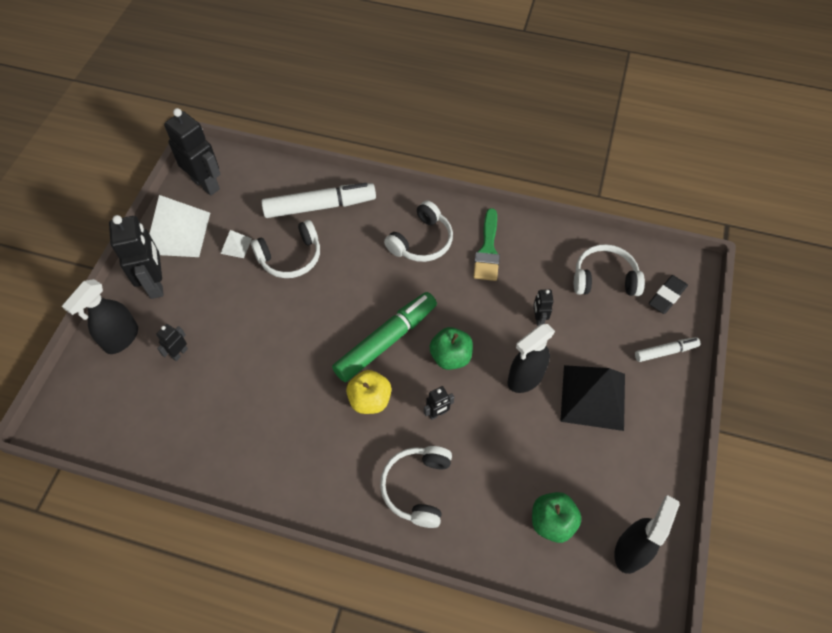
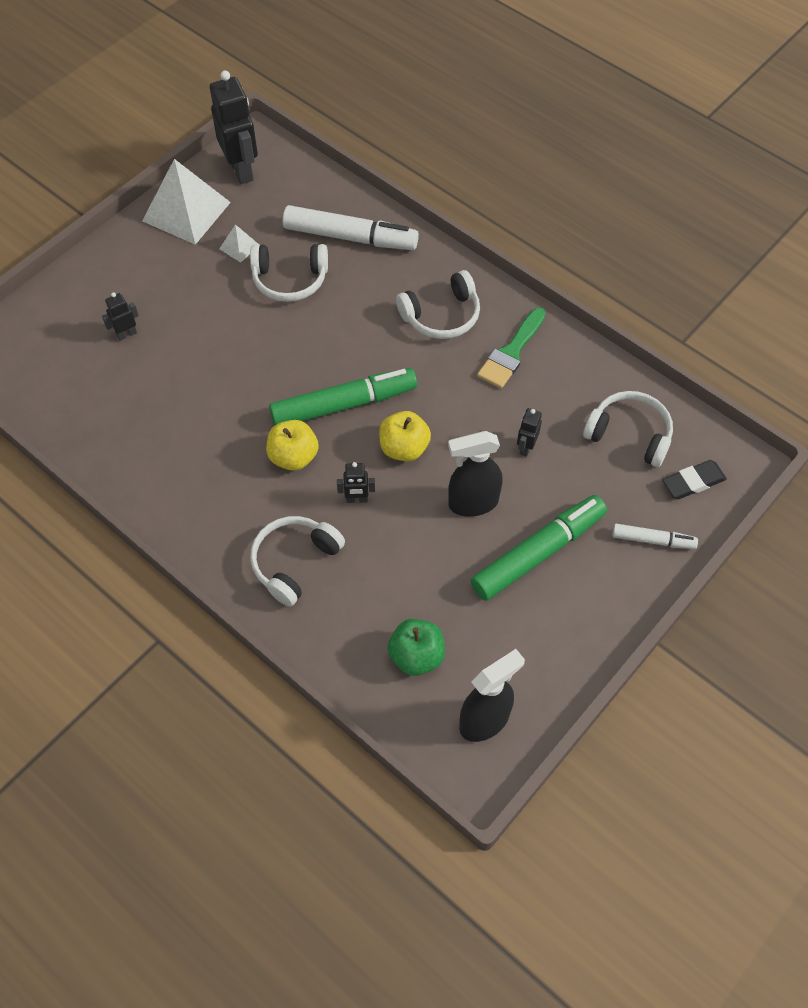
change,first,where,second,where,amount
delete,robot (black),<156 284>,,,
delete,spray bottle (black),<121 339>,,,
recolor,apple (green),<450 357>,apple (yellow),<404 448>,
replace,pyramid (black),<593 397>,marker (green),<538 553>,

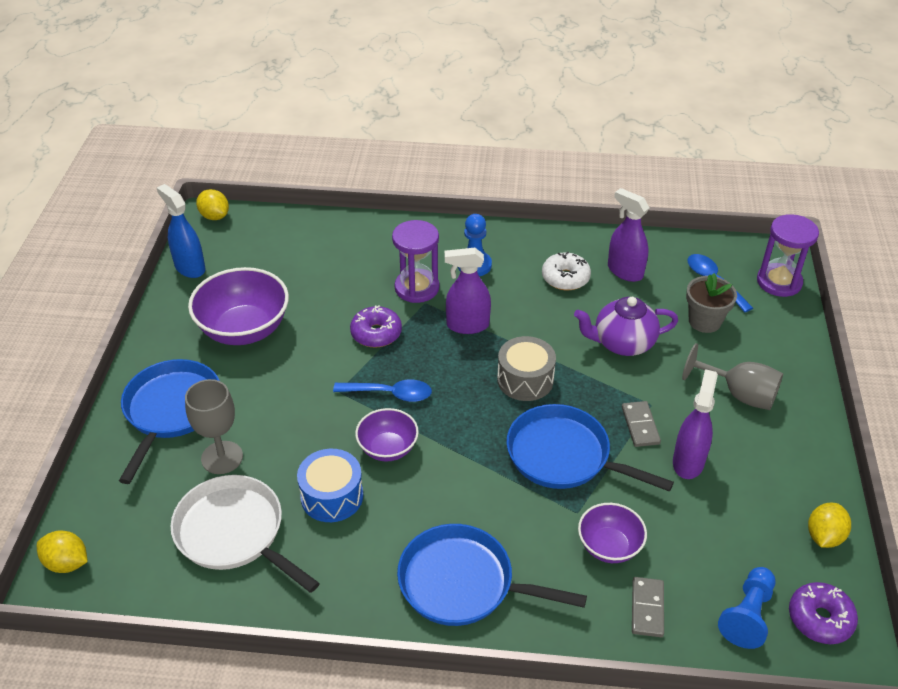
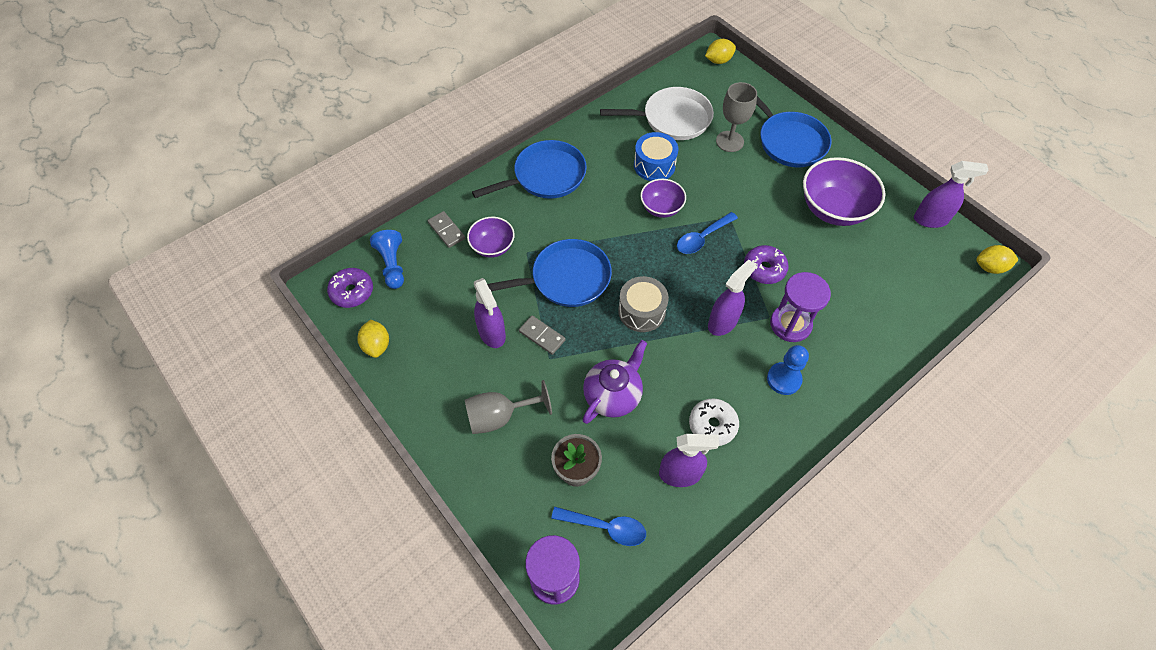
change,first,where,second,where,amount
recolor,spray bottle (blue),<189 267>,spray bottle (purple),<930 219>,

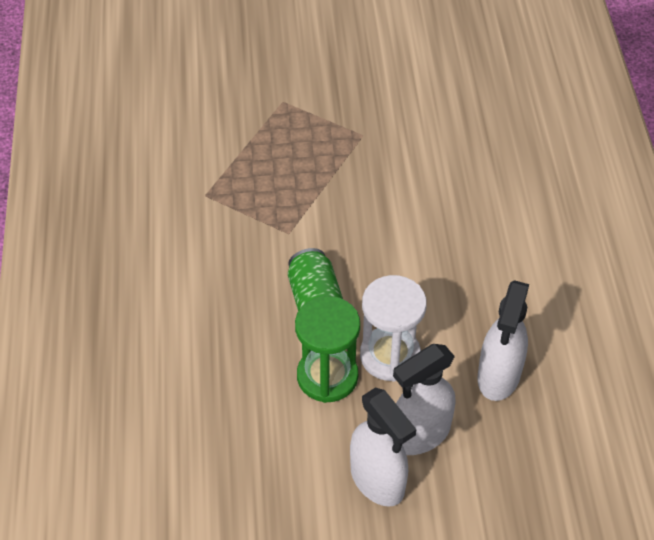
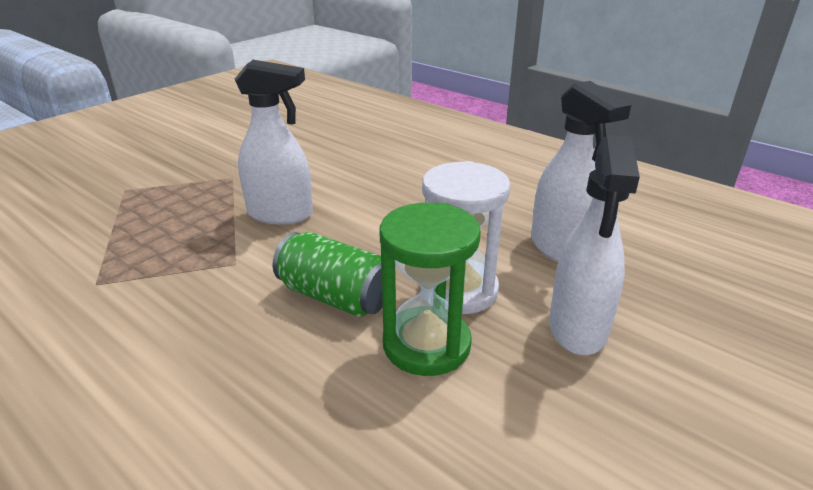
change,first,where,second,where,amount
move,spray bottle (white),<377 481>,,<281 214>,

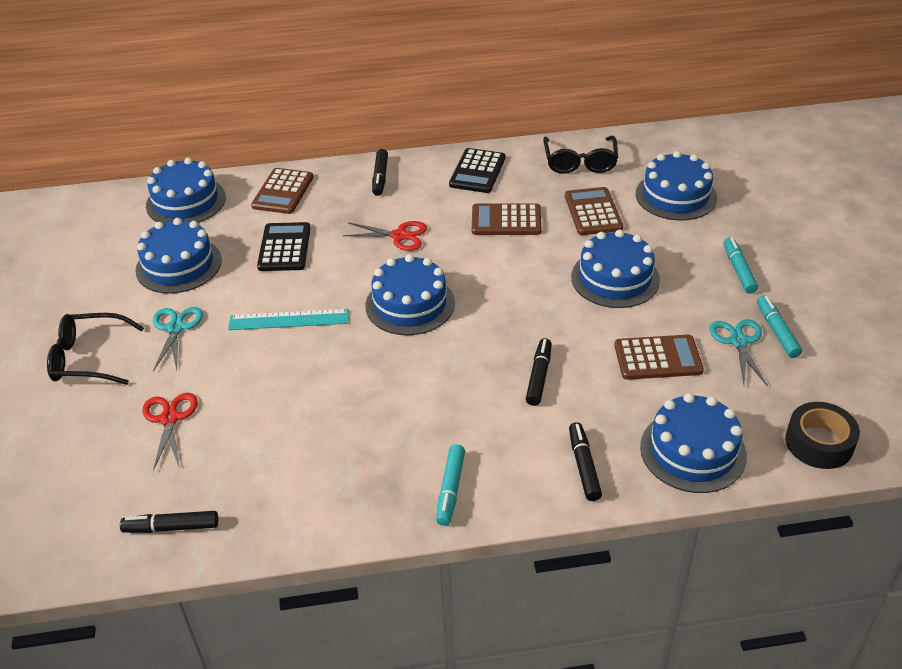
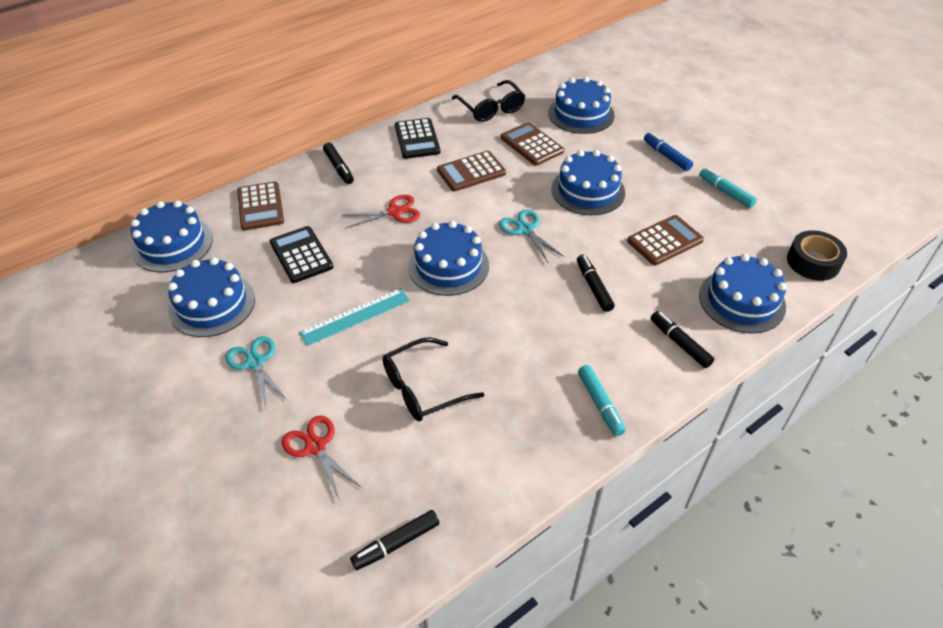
change,first,where,second,where,amount
recolor,marker (turquoise),<738 270>,marker (blue),<666 156>,
move,glasses (black),<88 358>,,<422 388>,
move,scissors (turquoise),<738 342>,,<525 229>,

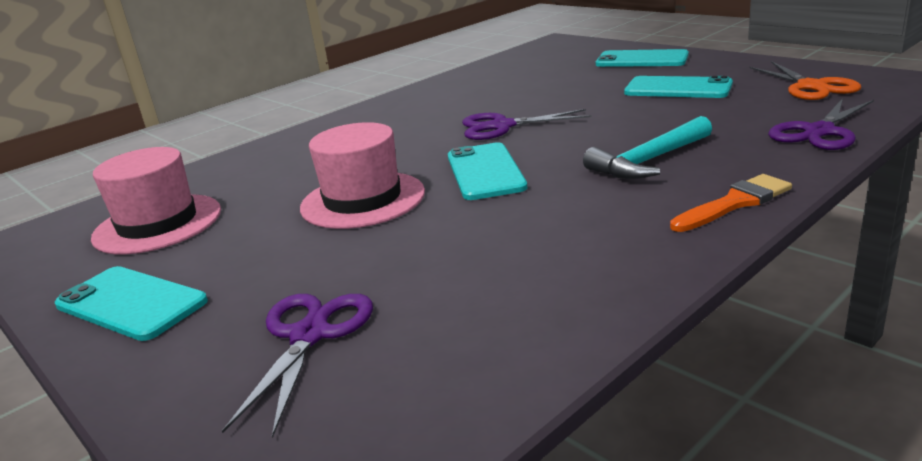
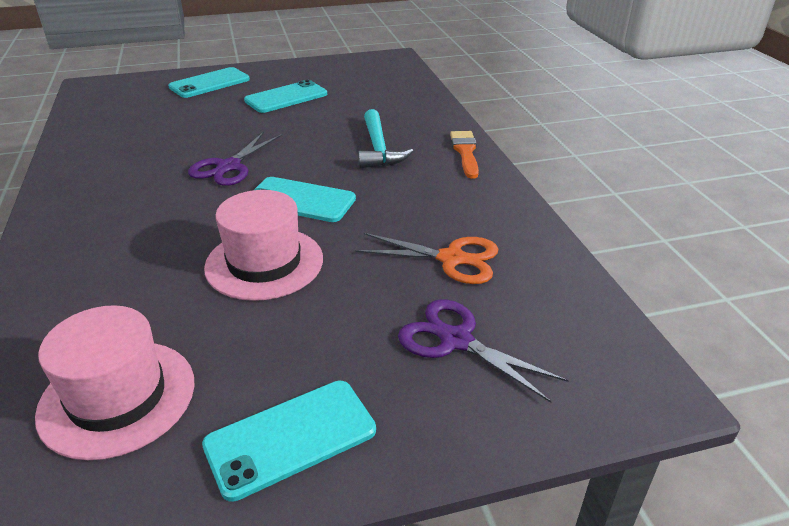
change,first,where,second,where,amount
move,scissors (orange),<811 87>,,<451 259>,
delete,scissors (purple),<819 132>,,,

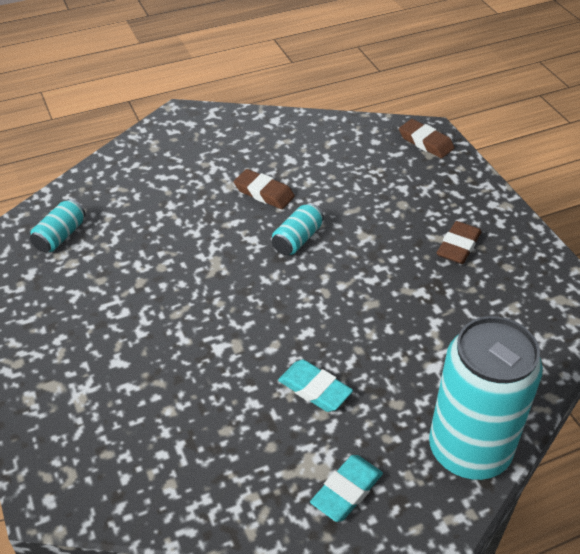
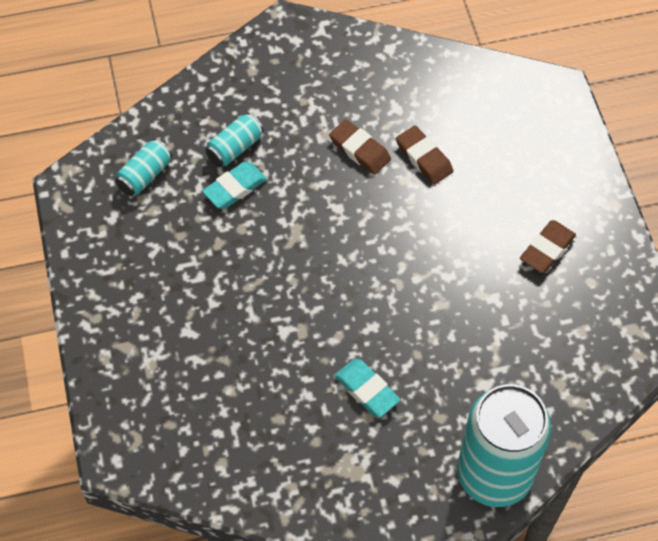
change,first,where,second,where,amount
move,eraser (brown),<425 142>,,<424 158>,
move,can (turquoise),<297 239>,,<235 148>,
move,eraser (turquoise),<346 491>,,<235 188>,

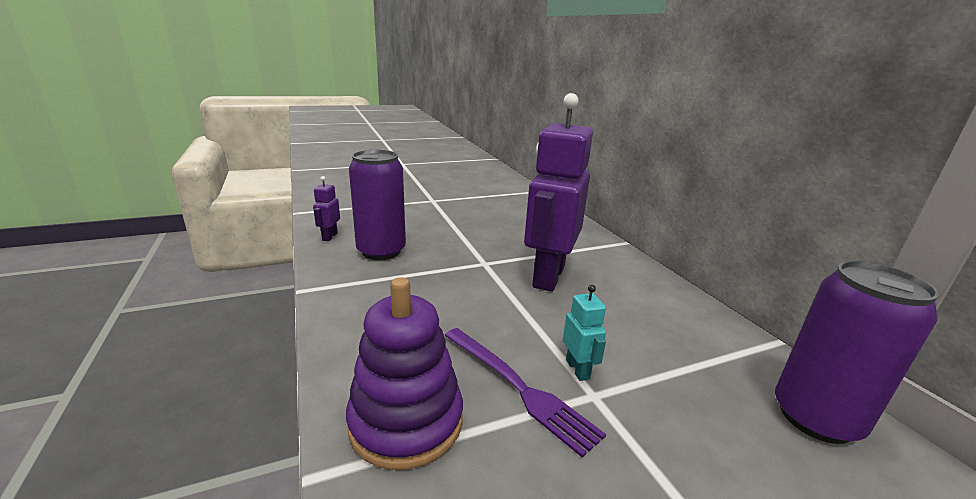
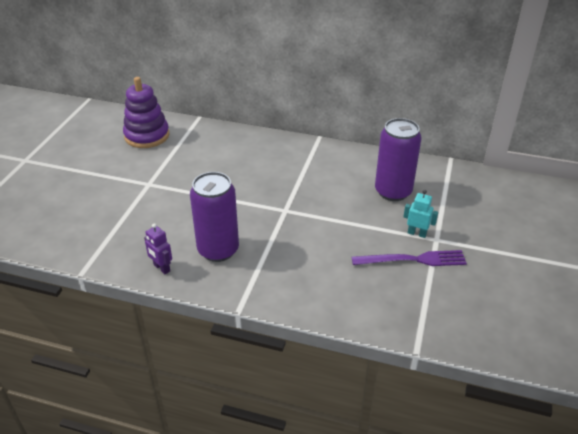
change,first,where,second,where,amount
delete,robot (purple),<548 276>,,,
move,can (purple),<815 418>,,<393 191>,
move,stacking toy (purple),<406 422>,,<147 136>,

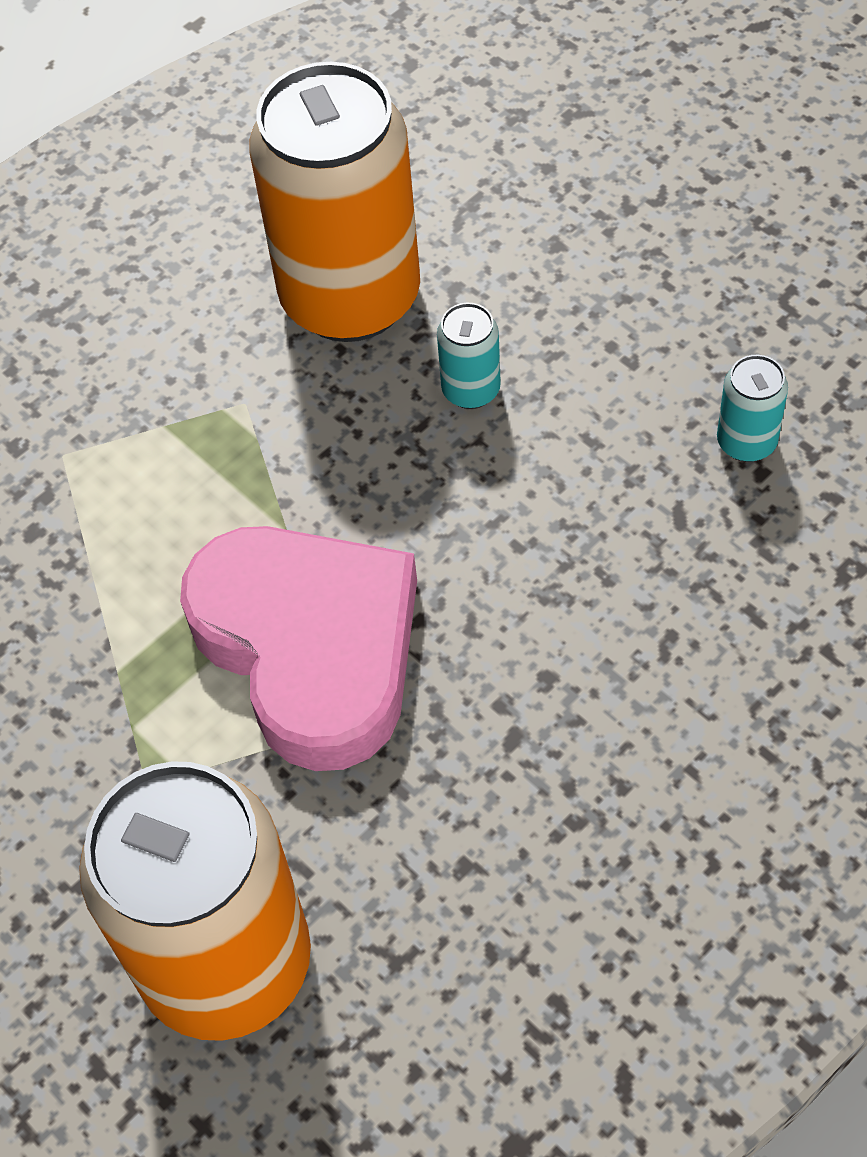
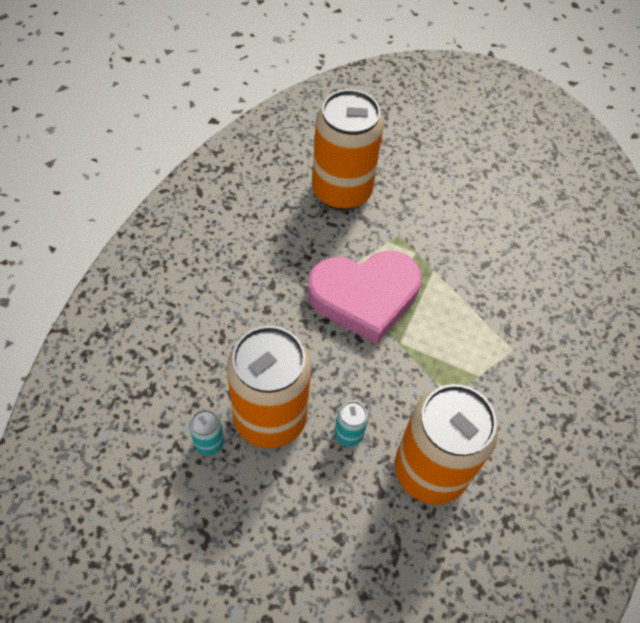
change,first,where,second,where,amount
rotate,heart (pink),<310 647>,,<364 297>,45 degrees counterclockwise
insert,,,can (orange),<270 417>,

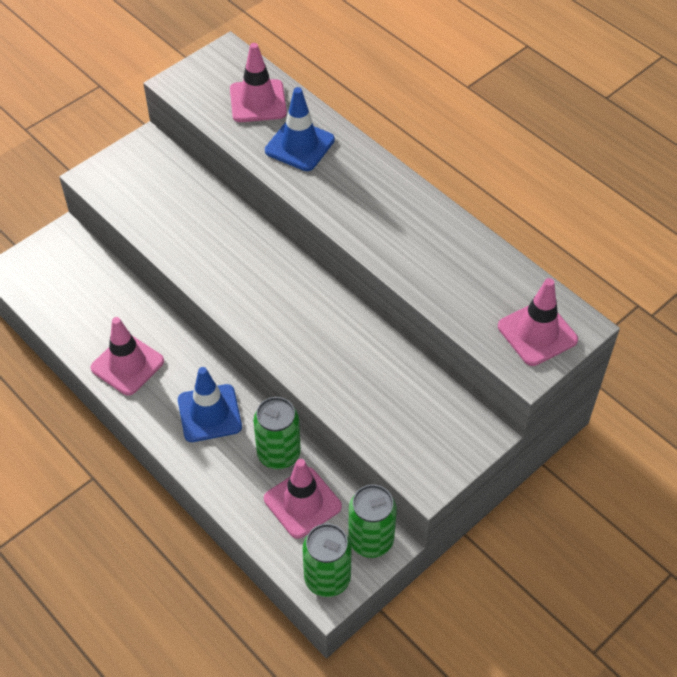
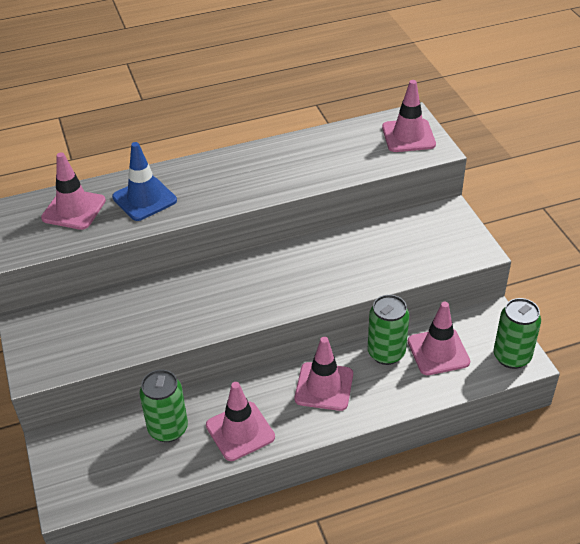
change,first,where,second,where,amount
recolor,traffic cone (blue),<209 413>,traffic cone (pink),<324 386>,
move,can (green),<371 540>,,<168 429>,

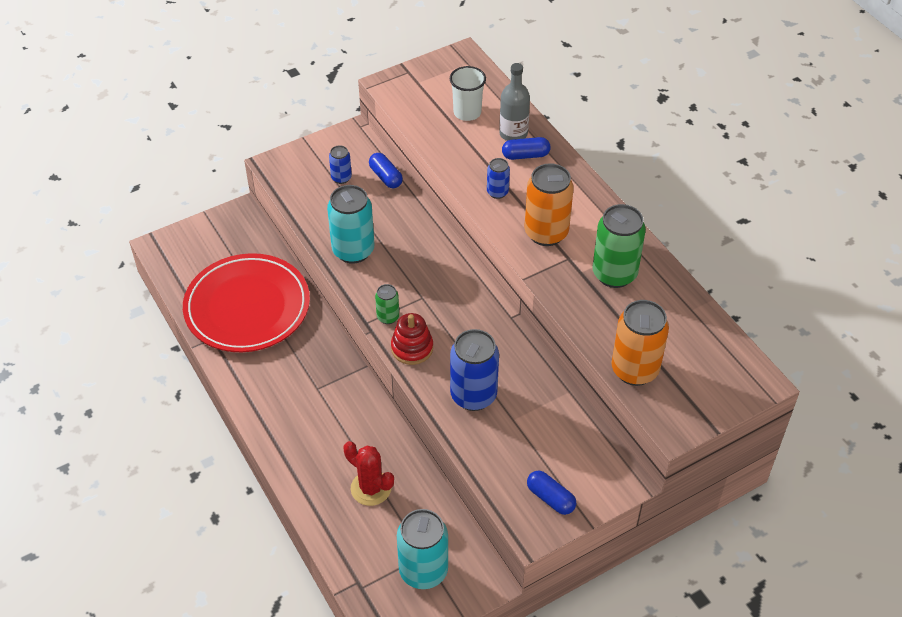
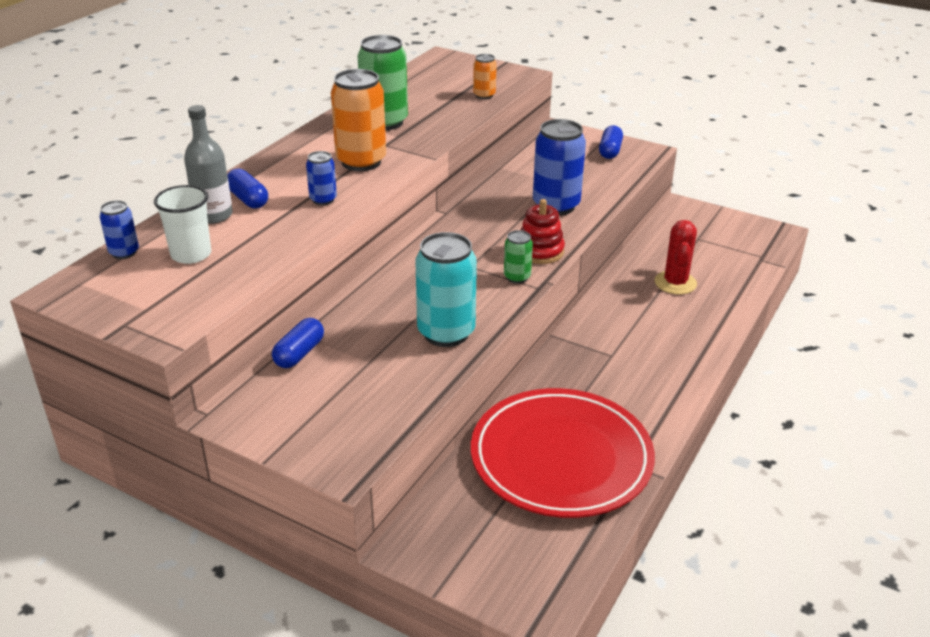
change,first,where,second,where,amount
move,can (blue),<341 178>,,<124 252>,
resize,can (orange),<634 370>,,<484 95>,x0.51
delete,can (turquoise),<423 571>,,,

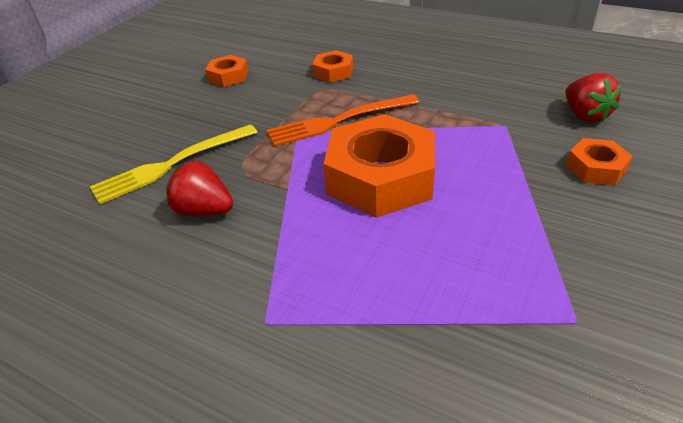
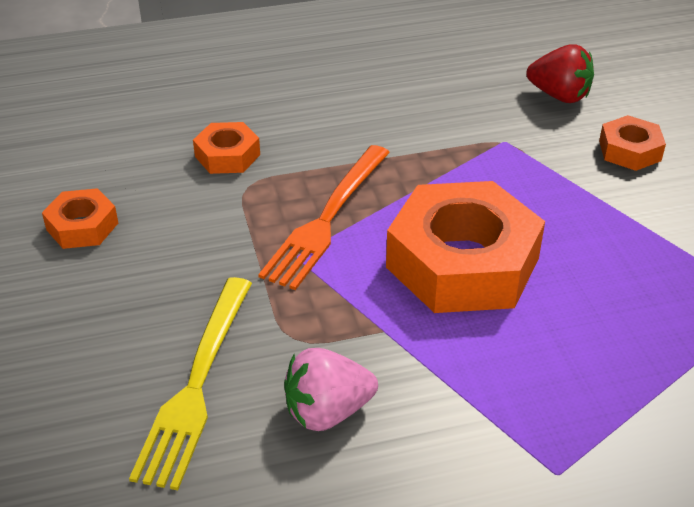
change,first,where,second,where,amount
recolor,strawberry (red),<204 210>,strawberry (pink),<327 412>,

